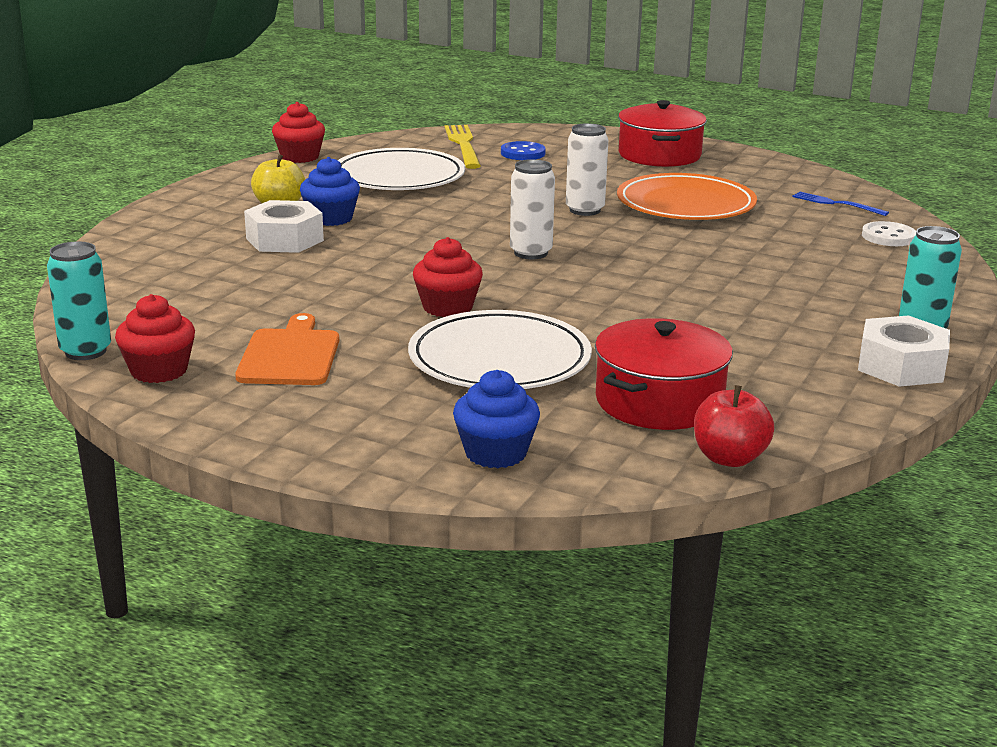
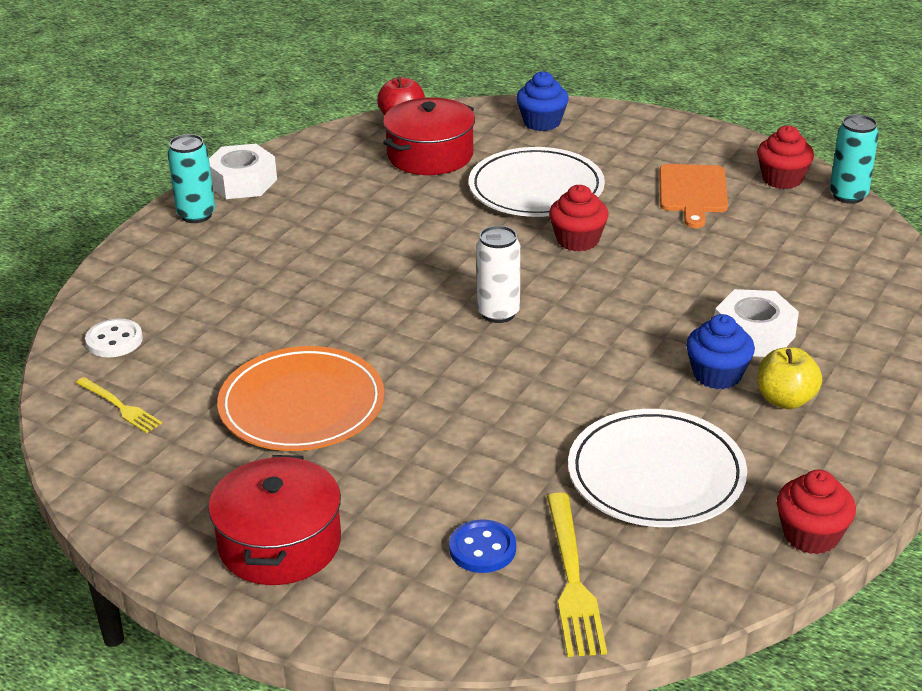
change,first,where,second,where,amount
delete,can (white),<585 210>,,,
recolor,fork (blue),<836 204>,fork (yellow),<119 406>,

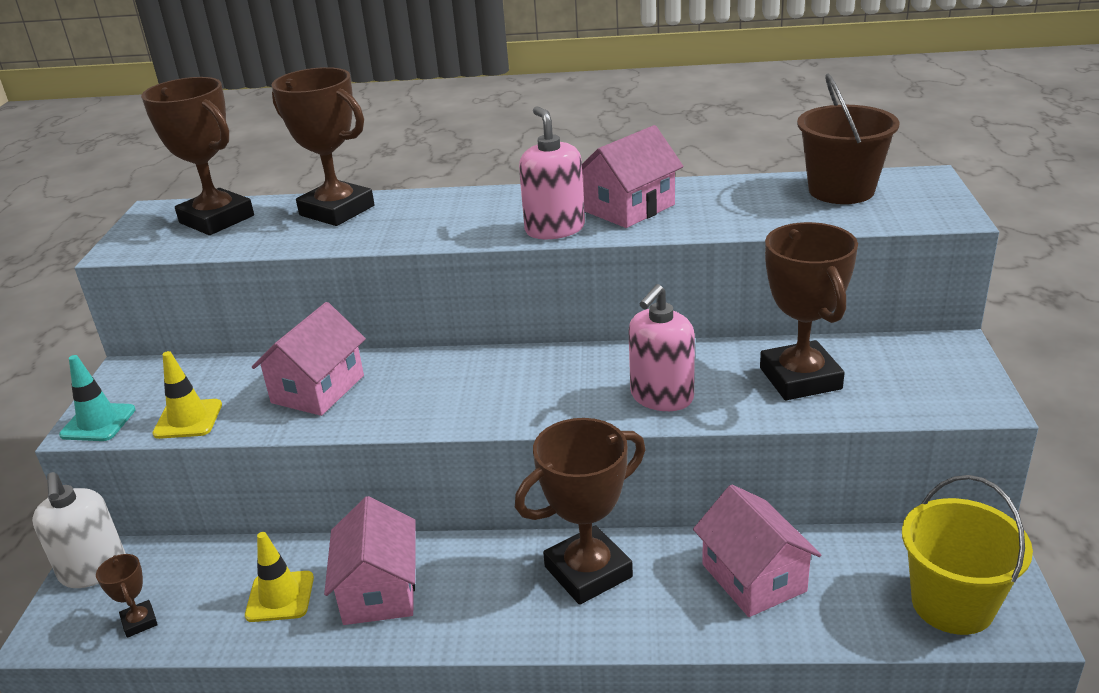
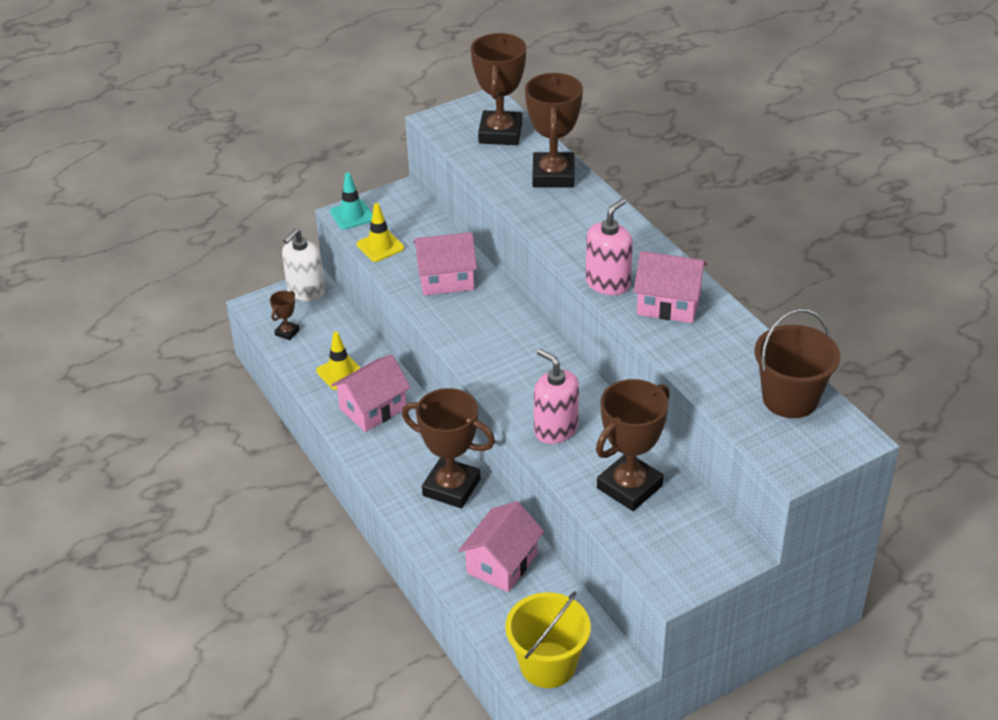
change,first,where,second,where,amount
rotate,soap dispenser (pink),<661 397>,,<555 429>,45 degrees clockwise

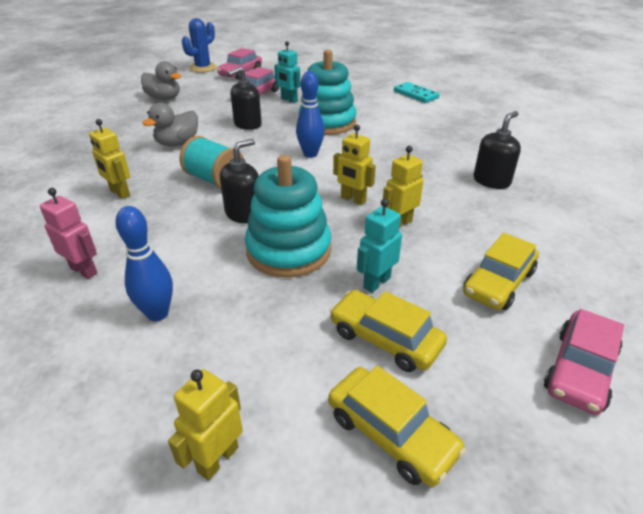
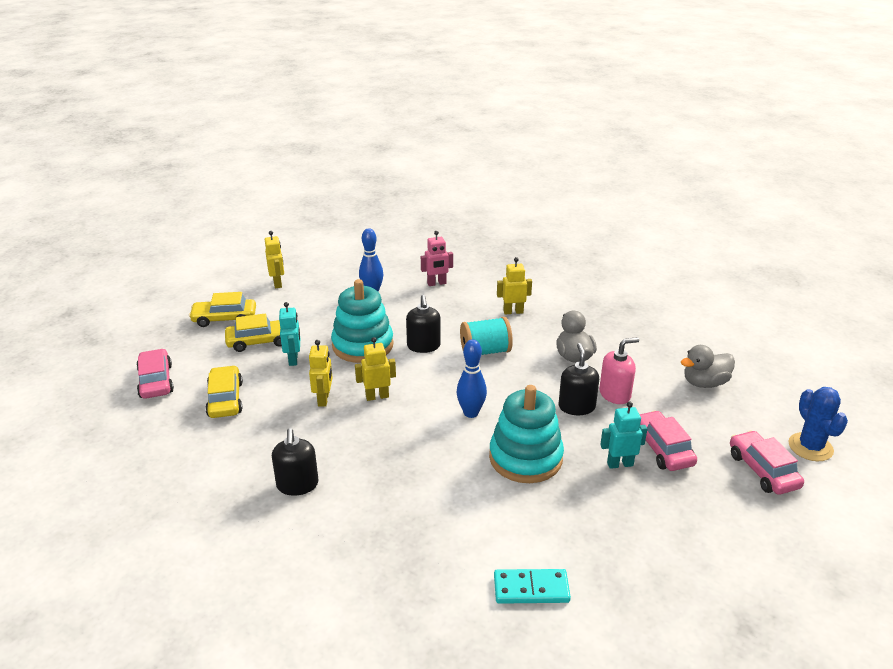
change,first,where,second,where,amount
insert,,,soap dispenser (pink),<615 394>,

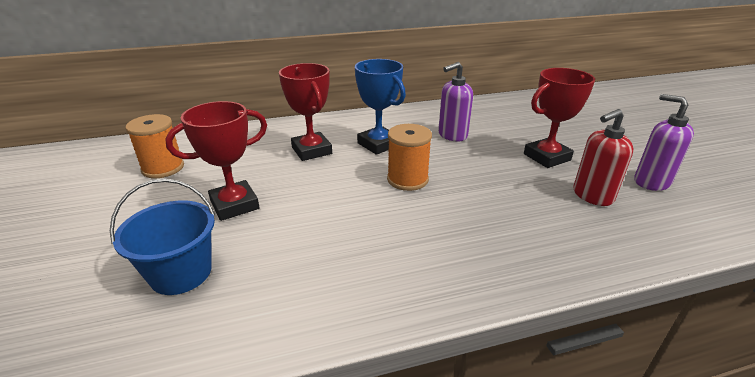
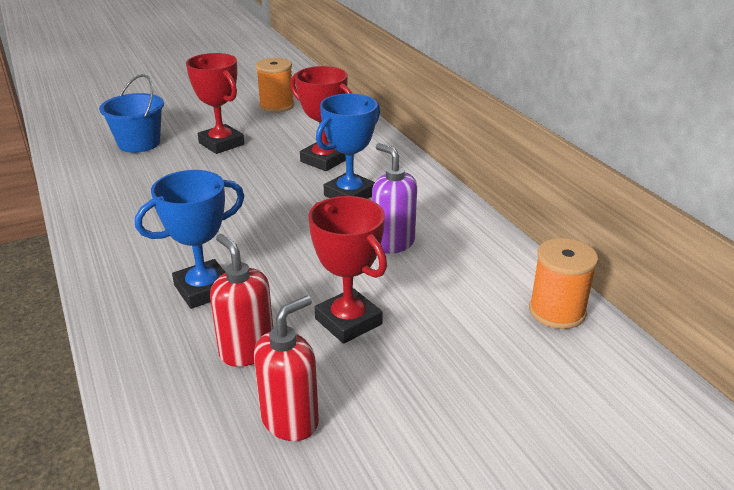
change,first,where,second,where,amount
rotate,trophy (red),<311 150>,,<324 160>,75 degrees clockwise
recolor,soap dispenser (purple),<651 182>,soap dispenser (red),<290 420>,
move,spool (orange),<407 179>,,<557 311>,
insert,,,trophy (blue),<204 289>,

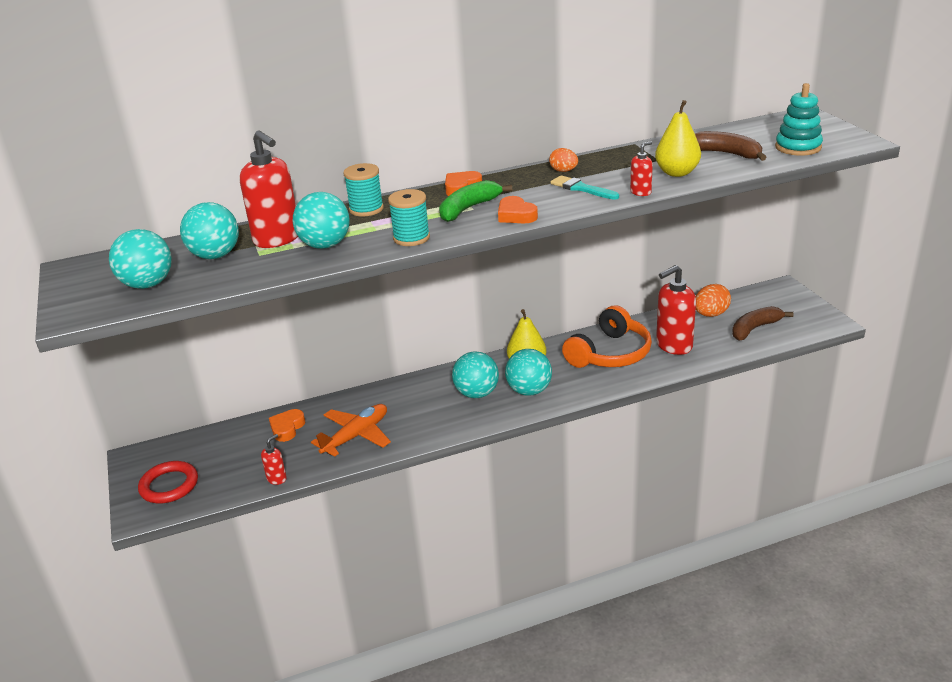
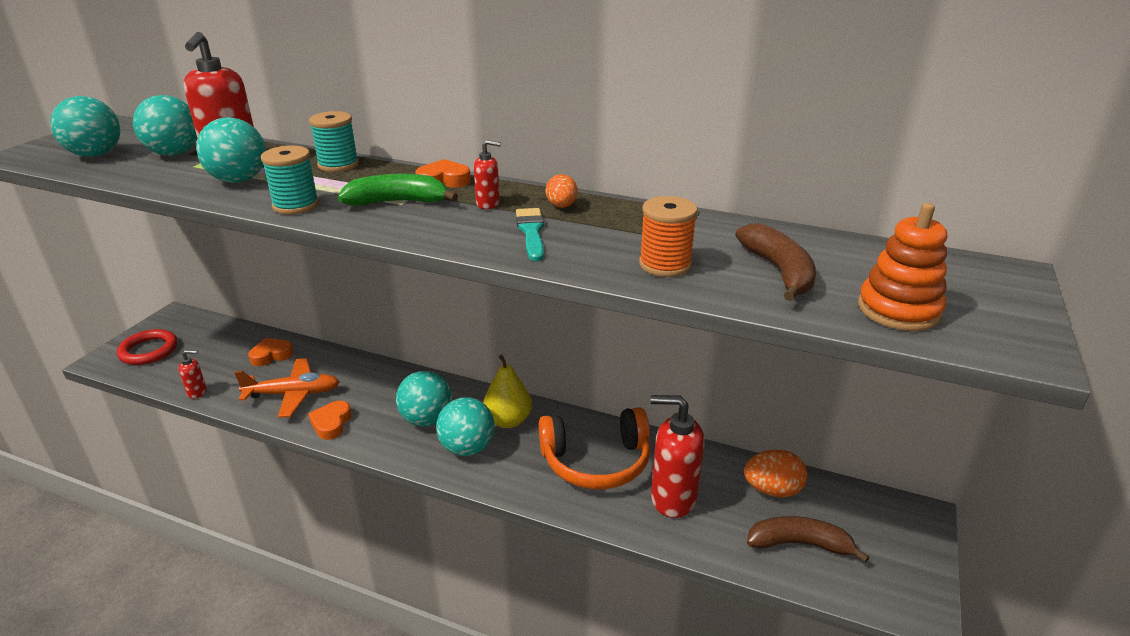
change,first,where,second,where,amount
recolor,stacking toy (turquoise),<798 147>,stacking toy (orange),<898 310>,
replace,pear (yellow),<677 173>,spool (orange),<665 265>,
move,soap dispenser (red),<641 192>,,<488 204>,
move,heart (orange),<516 215>,,<331 423>,

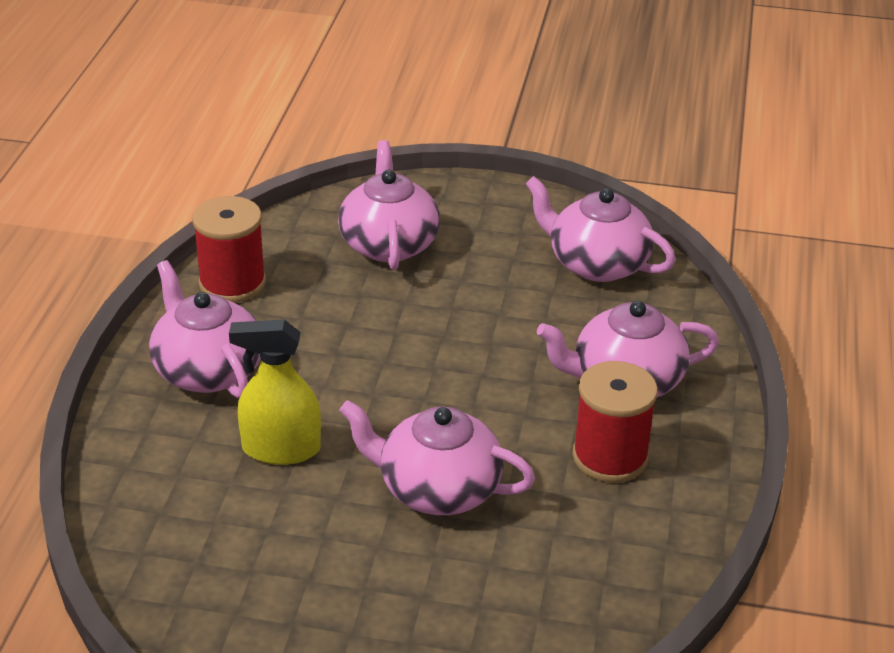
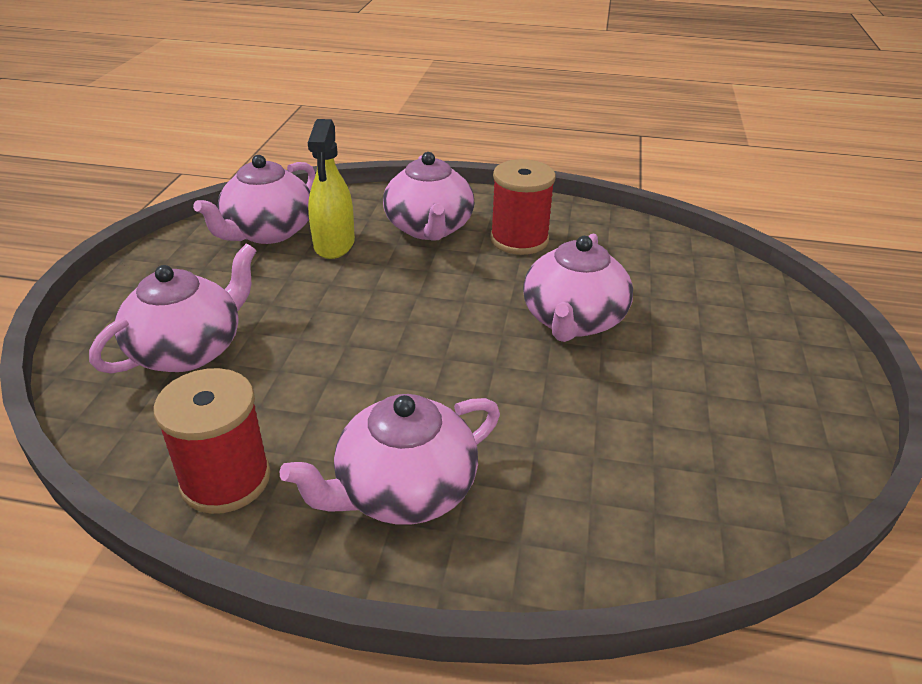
change,first,where,second,where,amount
rotate,teapot (pink),<388 244>,,<189 349>,135 degrees clockwise
move,spray bottle (yellow),<281 449>,,<334 244>,

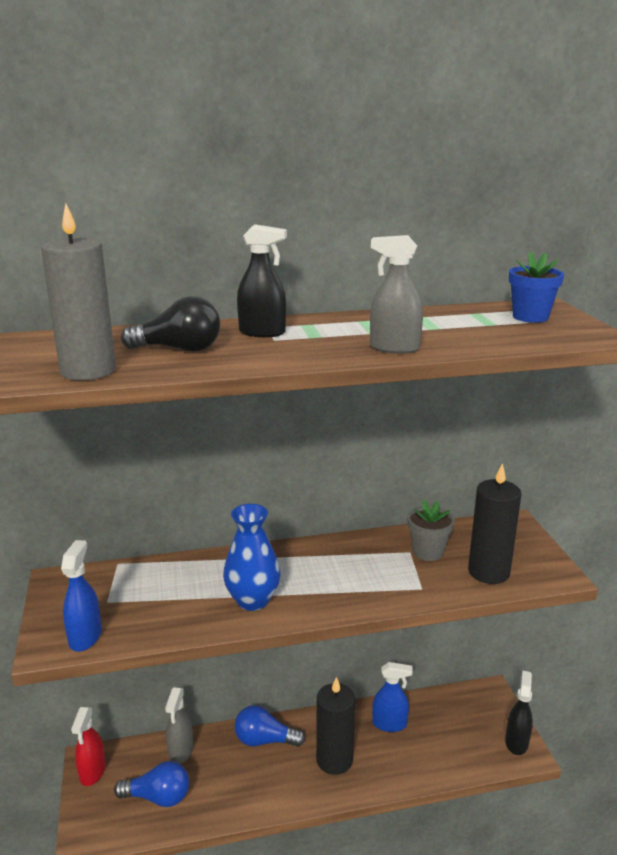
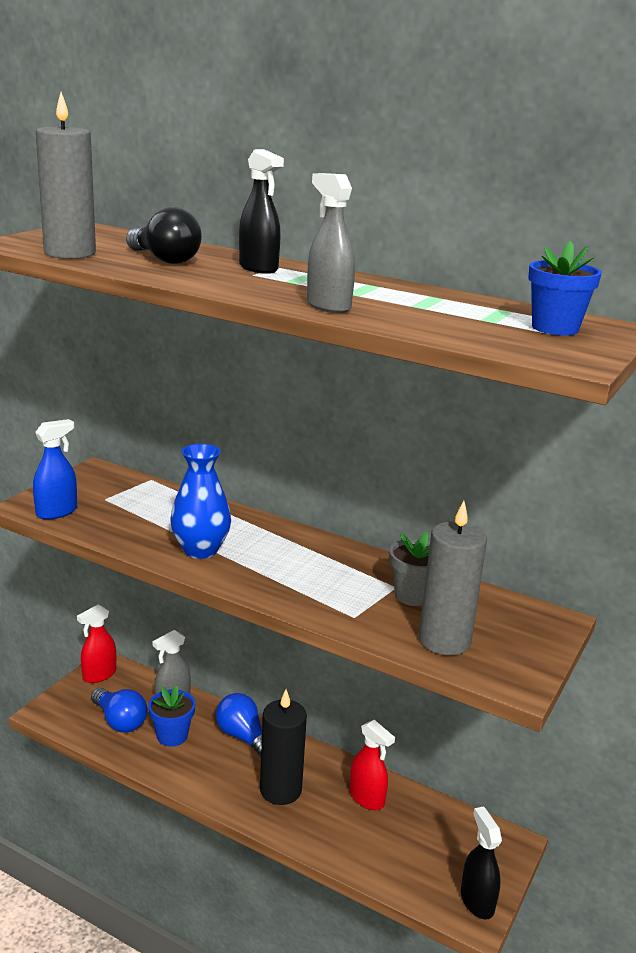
change,first,where,second,where,amount
recolor,candle (black),<488 572>,candle (grey),<444 640>,
recolor,spray bottle (blue),<389 724>,spray bottle (red),<367 798>,
rotate,spray bottle (black),<516 742>,,<477 901>,75 degrees counterclockwise
insert,,,flower pot (blue),<172 736>,

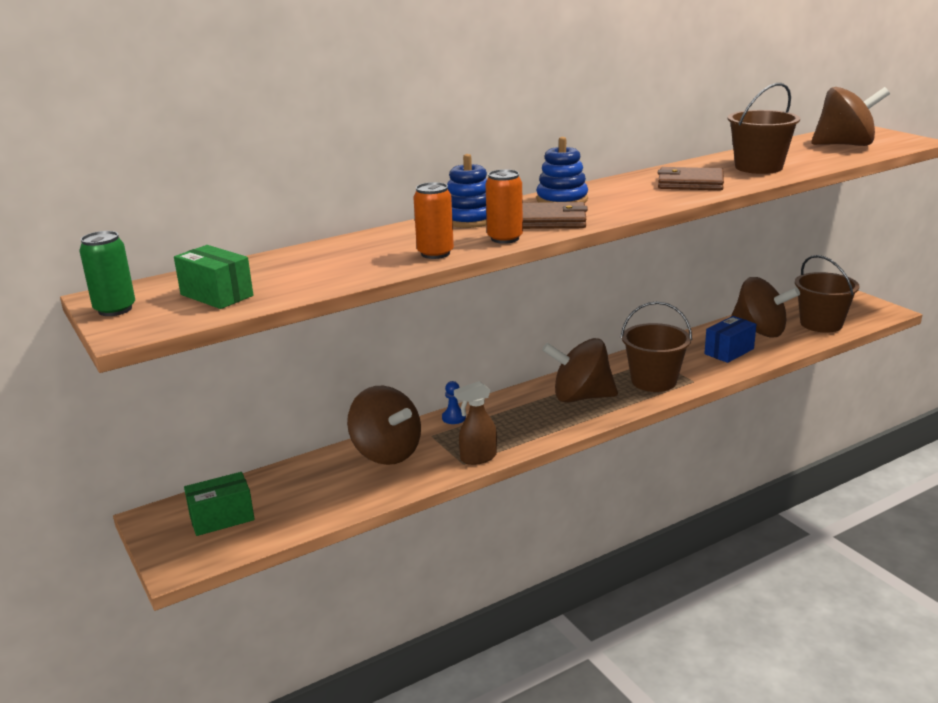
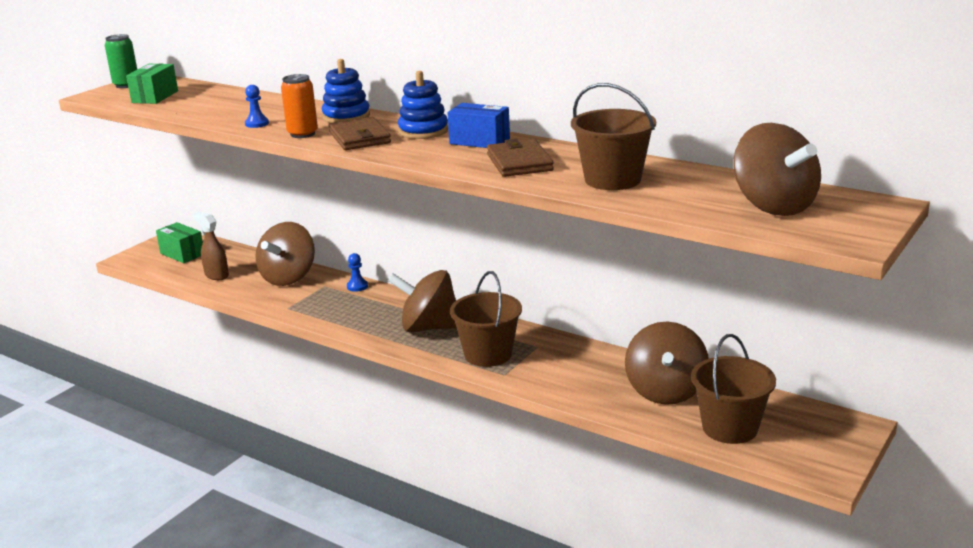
change,first,where,second,where,amount
replace,can (orange),<435 253>,pawn (blue),<257 124>,
move,box (blue),<729 351>,,<479 141>,
rotate,spinning top (brown),<581 397>,,<429 327>,60 degrees counterclockwise
move,spray bottle (brown),<478 458>,,<216 275>,

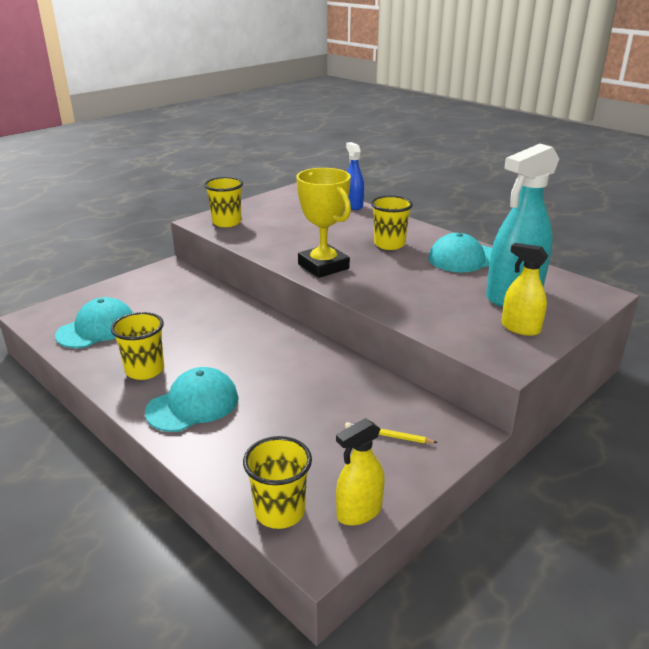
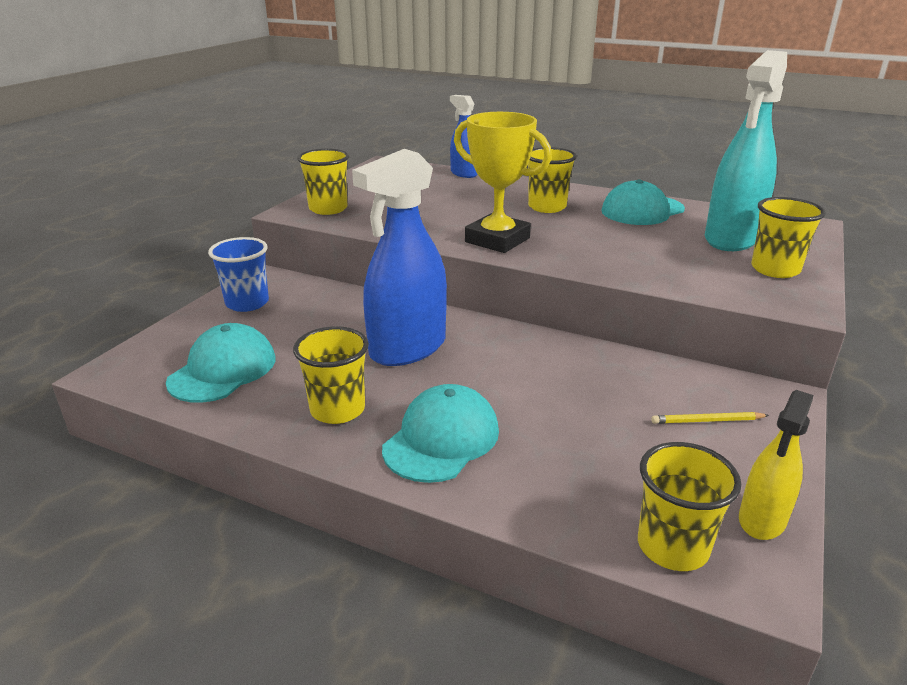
change,first,where,second,where,amount
replace,spray bottle (yellow),<520 328>,cup (yellow),<775 269>,
insert,,,spray bottle (blue),<407 348>,
insert,,,cup (blue),<247 303>,

